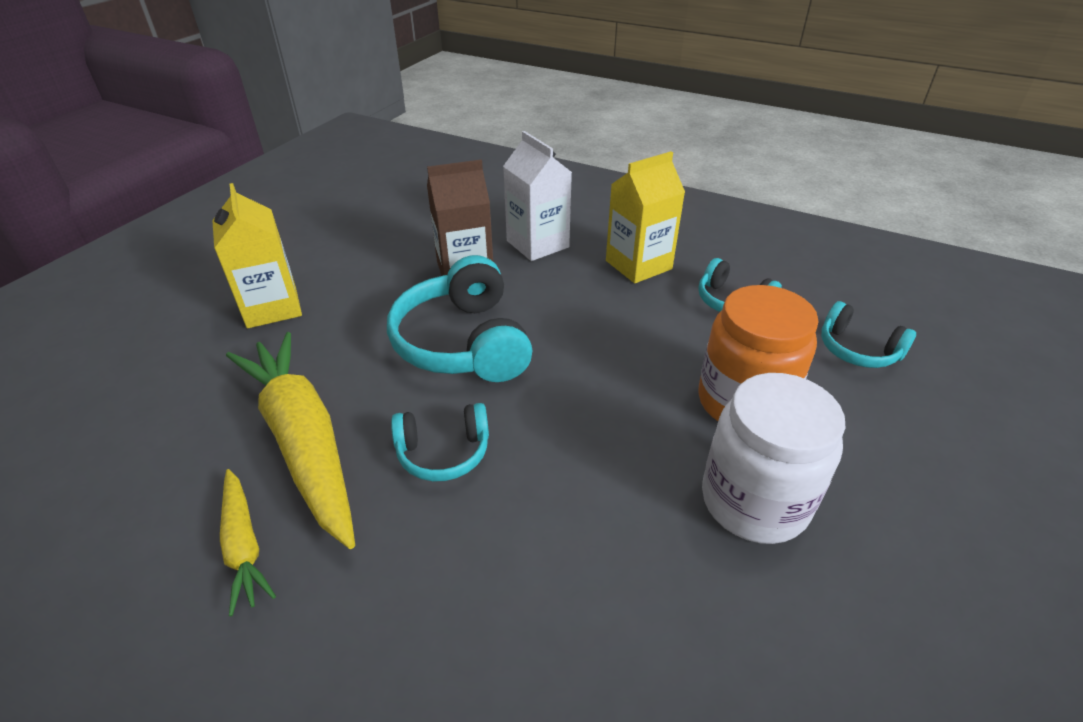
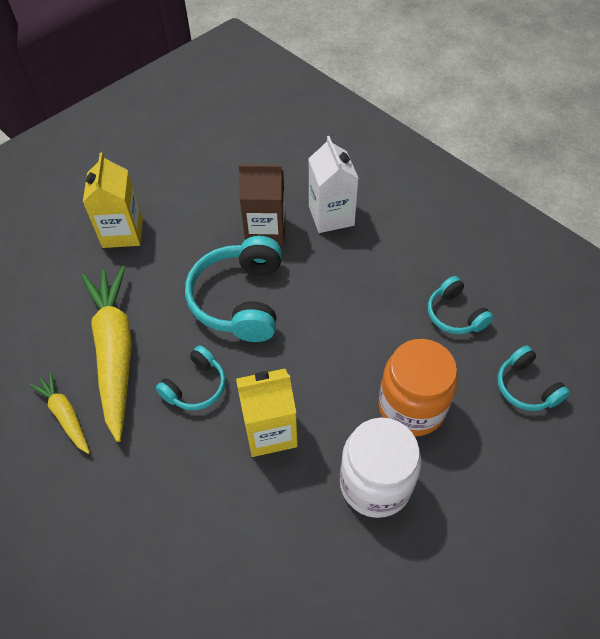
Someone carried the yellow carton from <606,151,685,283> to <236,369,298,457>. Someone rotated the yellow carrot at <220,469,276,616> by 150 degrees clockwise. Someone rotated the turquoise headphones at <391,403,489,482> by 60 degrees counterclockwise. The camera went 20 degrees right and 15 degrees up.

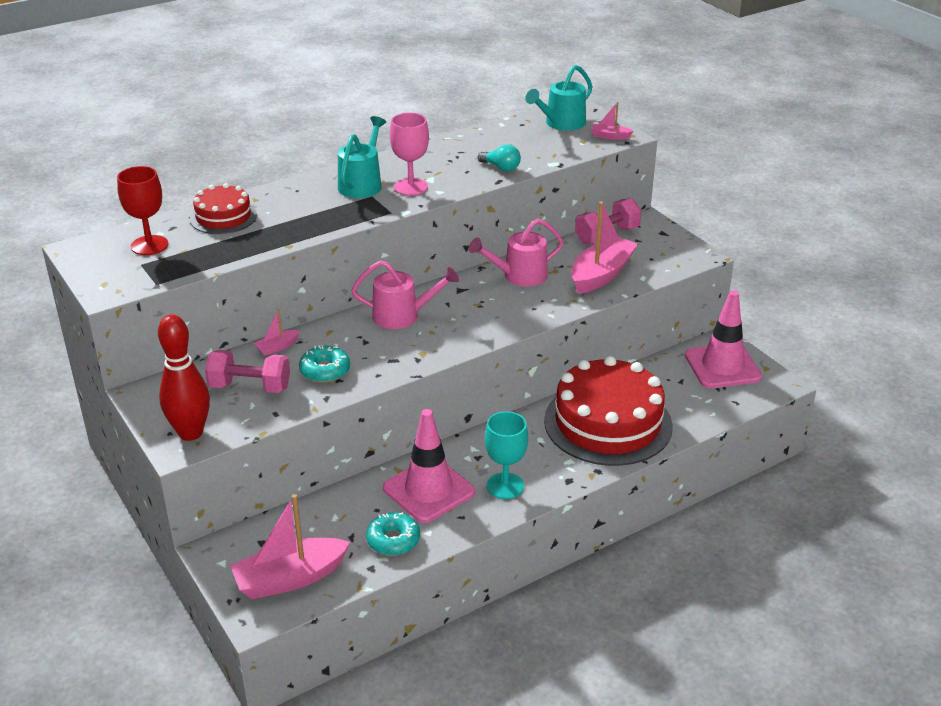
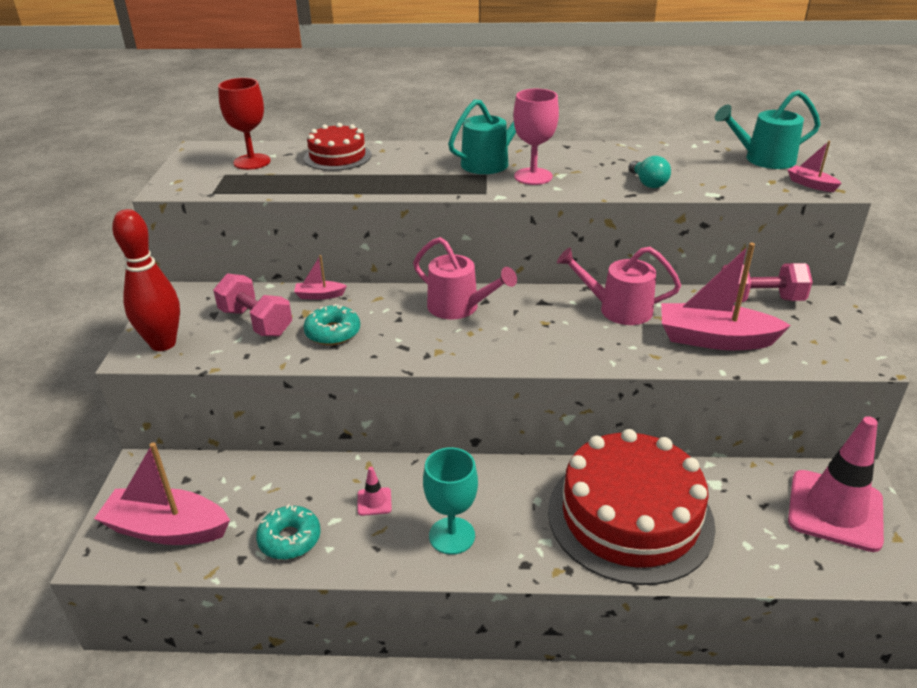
Someone rotated the pink boat at <571,201,638,294> by 150 degrees counterclockwise. Someone scaled the pink traffic cone at <383,409,475,523> by 0.40. The camera went 35 degrees right and 0 degrees up.

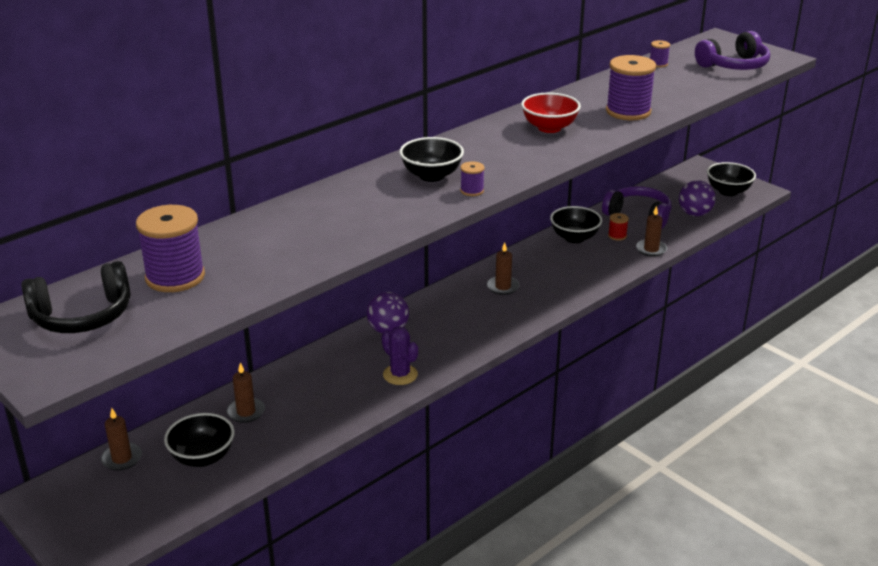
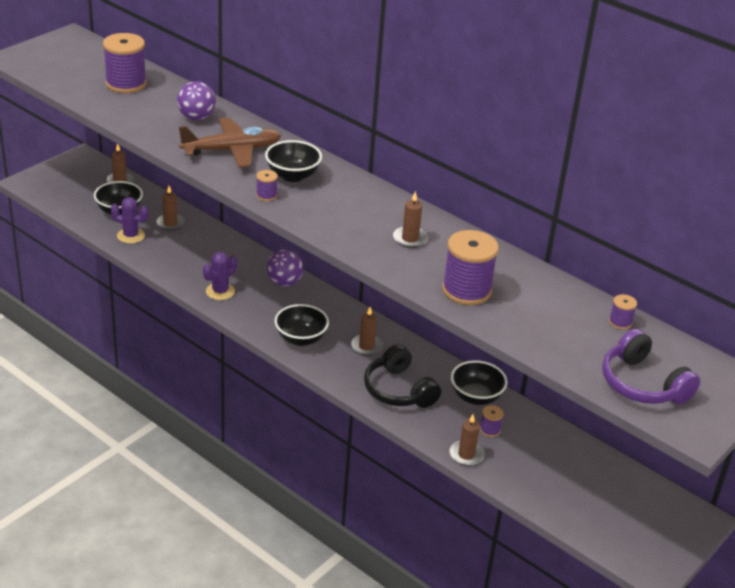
Someone took away the purple headphones at <602,186,671,229>. Someone put down the purple cactus at <111,197,149,244>. Someone put down the brown plane at <179,118,281,168>. Someone carried the black headphones from <21,261,131,333> to <364,344,441,408>. Someone carried the purple ball from <679,180,716,216> to <177,81,216,120>. Someone carried the black bowl from <707,162,756,196> to <274,304,329,346>. Someone swapped the red bowl at <521,93,581,133> for the brown candle at <393,191,428,248>. Someone repainted the red spool at <608,213,629,241>, which became the purple spool at <480,405,504,437>. The camera went 80 degrees right and 5 degrees up.

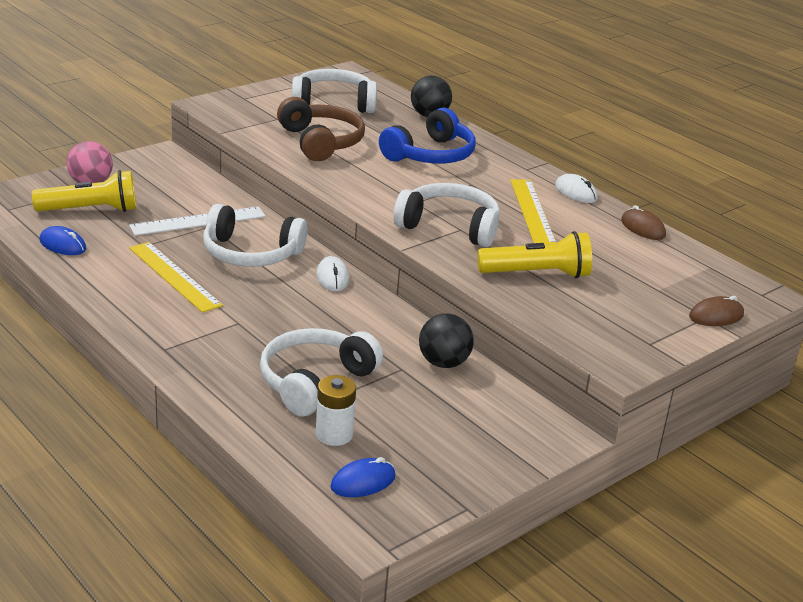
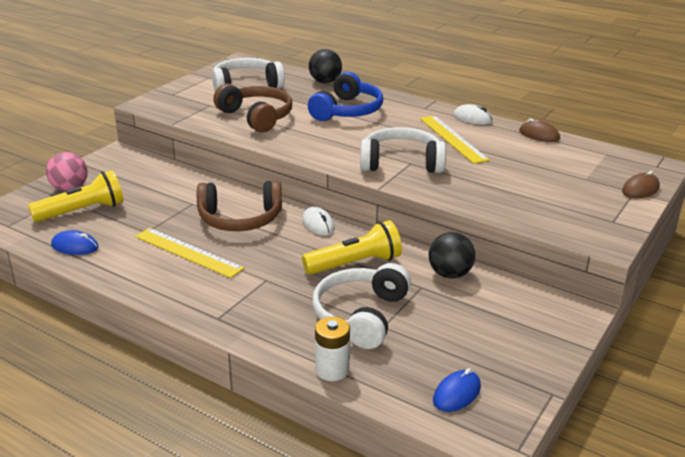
Someone took away the white ruler at <129,207,266,236>. Someone carried the white battery from <316,375,356,446> to <315,317,350,381>. Someone carried the yellow flashlight from <477,231,592,278> to <302,220,402,275>. Someone repainted the white headphones at <203,204,308,267>, which became the brown headphones at <197,181,282,231>. The camera went 15 degrees left and 0 degrees up.

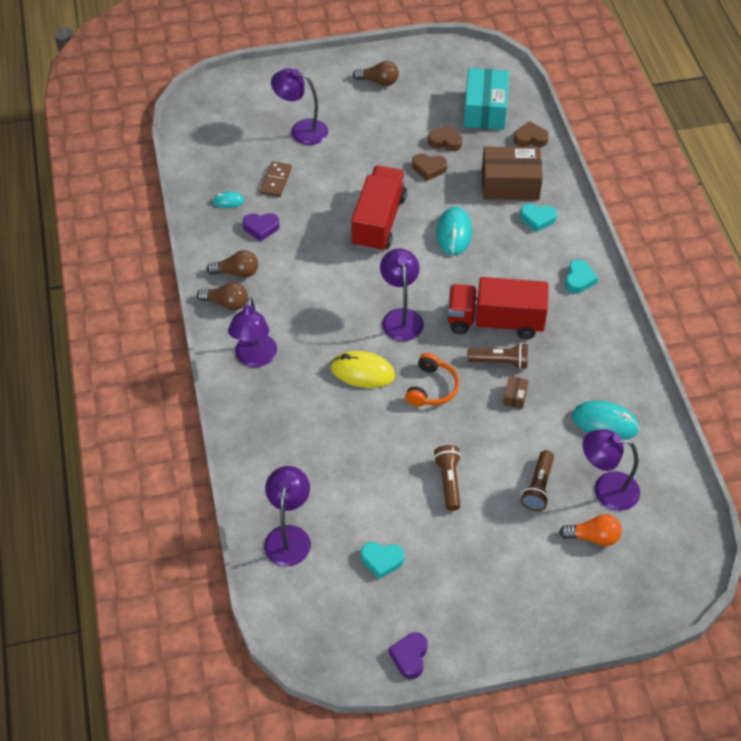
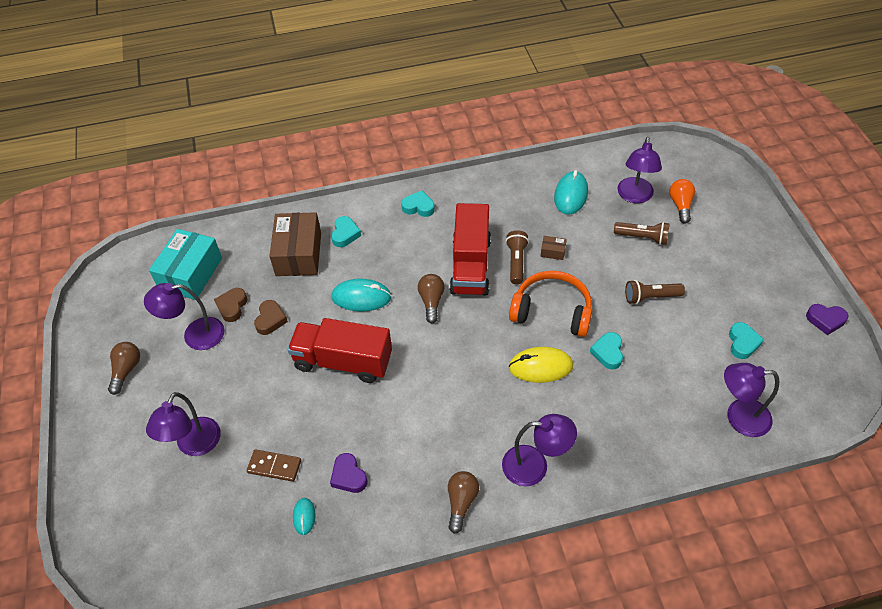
Someone took away the brown heart at <513,121,549,147>. Someone put down the turquoise heart at <590,332,623,369>. Someone carried the brown light bulb from <206,250,258,278> to <418,274,445,323>. Someone carried the purple lamp from <380,249,424,341> to <144,283,225,350>. Someone rotated the purple heart at <243,213,280,241> by 150 degrees clockwise. Someone rotated the yellow mouse at <331,351,395,388> by 75 degrees clockwise. Someone rotated the turquoise box at <464,68,509,130> by 75 degrees counterclockwise. Someone scaled the orange headphones at <405,353,459,407> by 1.53. The camera went 90 degrees left and 0 degrees up.

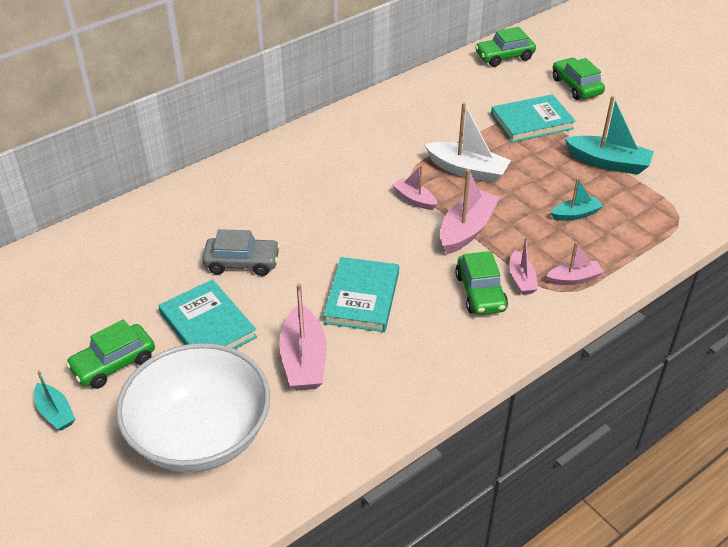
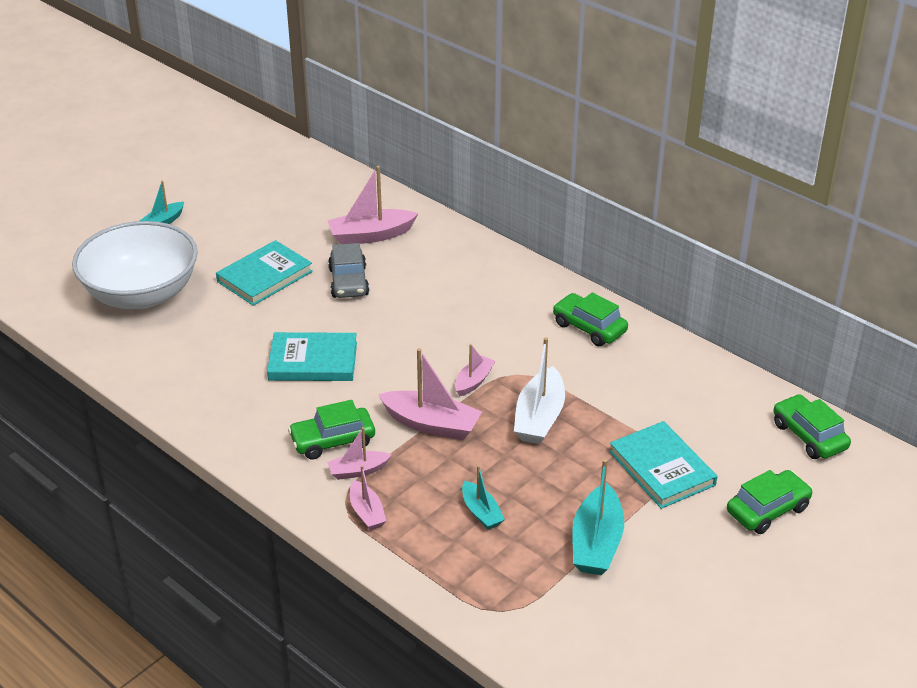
Someone carried the green car from <66,320,155,389> to <553,292,628,346>. Someone carried the pink boat from <279,283,327,391> to <327,166,418,244>. The camera went 80 degrees right and 5 degrees down.

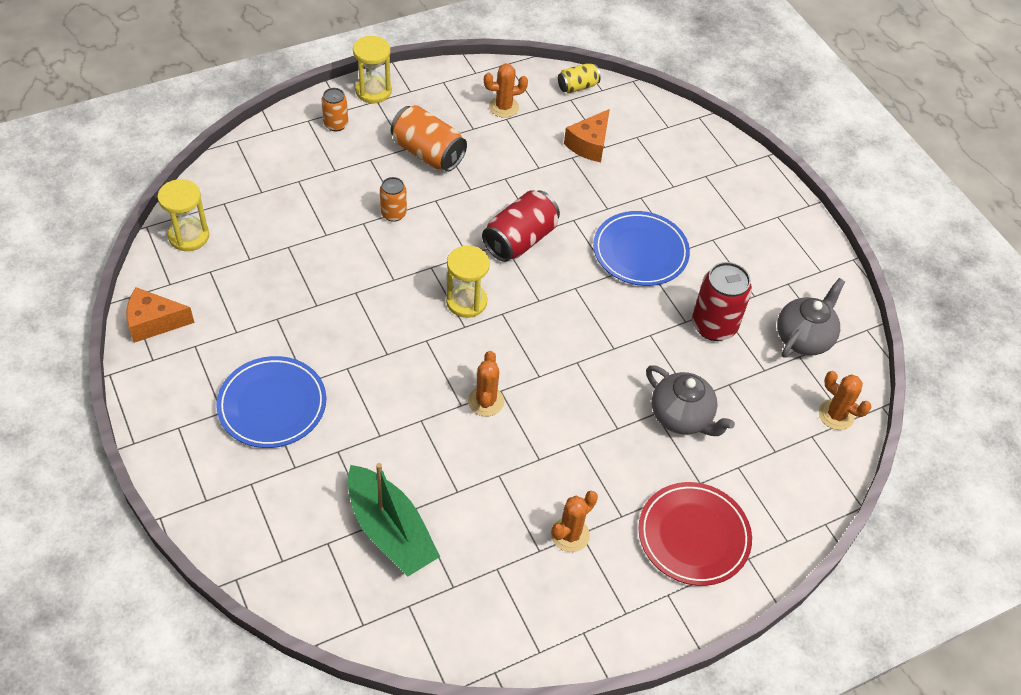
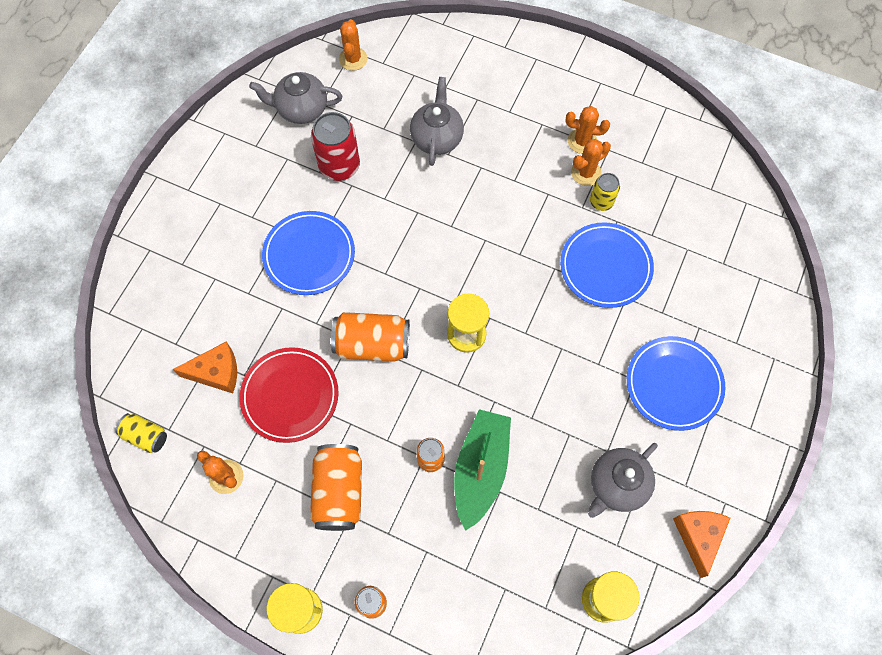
Someone put down the blue plate at <560,222,654,308>. Someone put down the grey teapot at <588,443,658,518>. Someone put down the yellow can at <590,173,620,211>. Someone carried the green boat from <348,463,440,577> to <454,409,511,531>. Someone carried the orange cactus from <468,351,504,416> to <571,139,611,186>. Someone carried the red plate from <638,482,752,586> to <240,347,339,443>. Someone repainted the red can at <482,190,560,262>, which became the orange can at <331,312,410,362>. Someone rotated the orange cheese at <126,287,194,343> by 135 degrees counterclockwise. The camera went 125 degrees left and 15 degrees up.

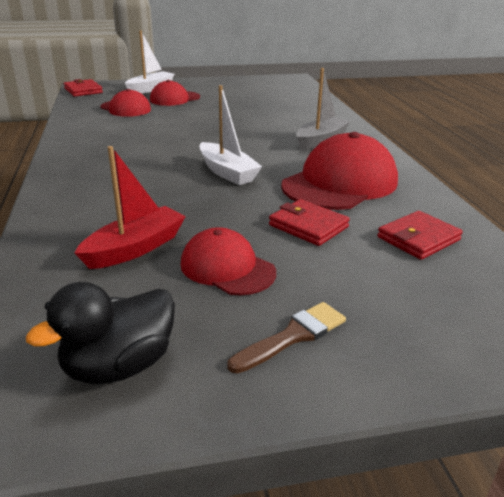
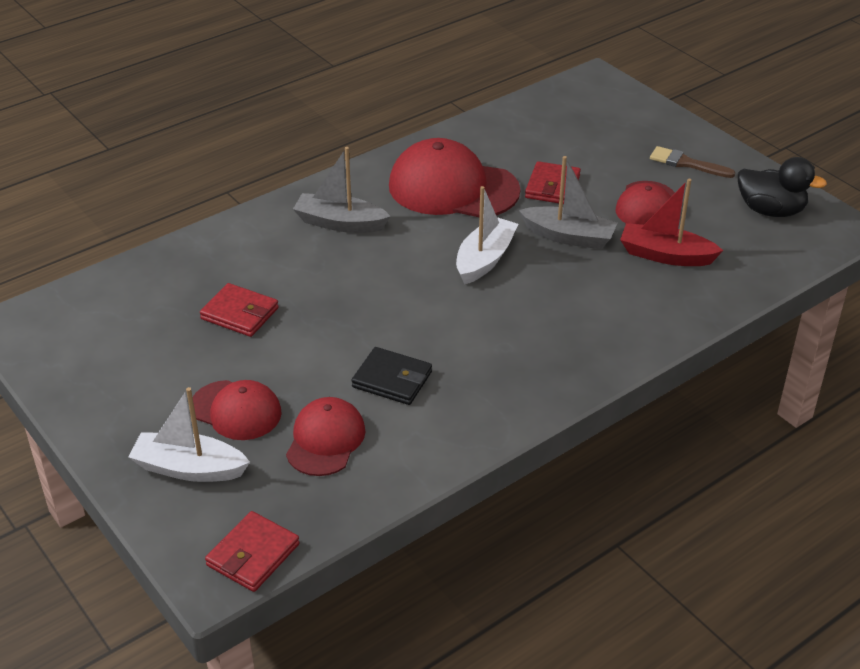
Someone put down the black wallet at <352,347,432,405>. Someone put down the grey boat at <519,156,617,249>. Someone carried the red wallet from <377,211,463,260> to <200,283,279,337>. The camera went 115 degrees left and 10 degrees up.

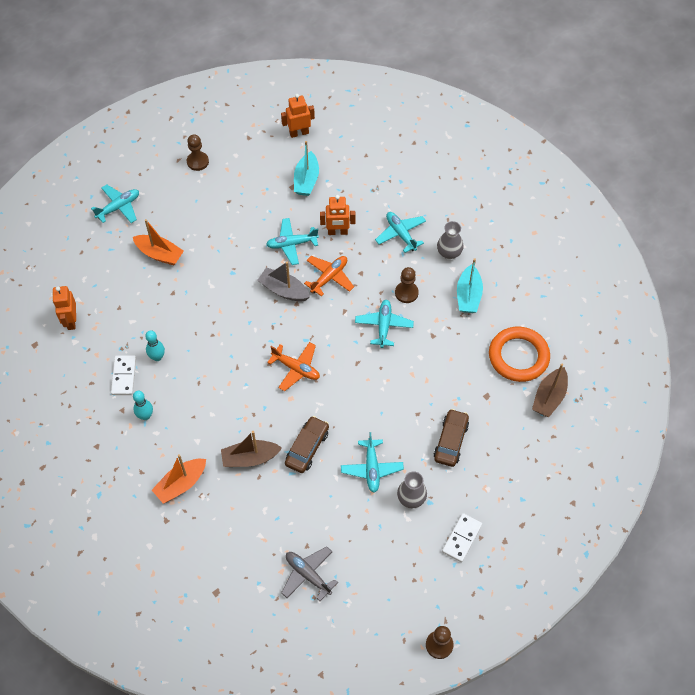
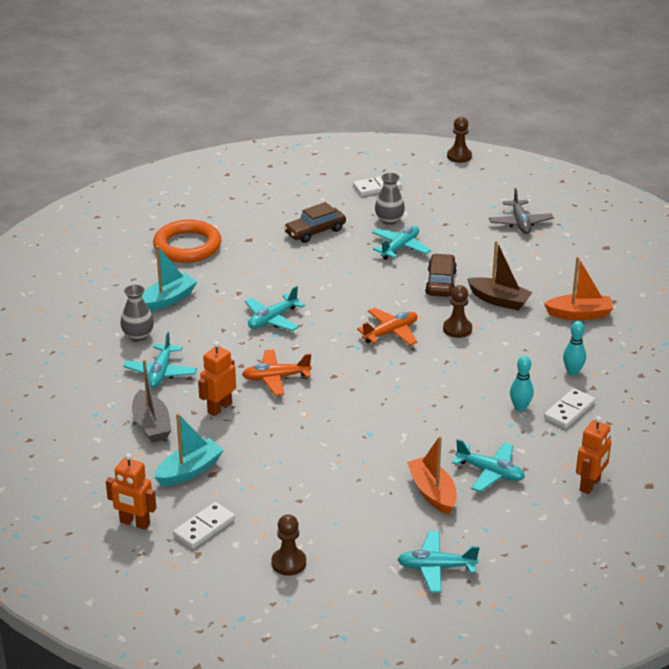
Someone took away the brown boat at <532,364,568,417>. Someone put down the white domino at <173,502,235,549>. Someone carried the grey boat from <258,261,310,301> to <132,359,171,443>. Someone carried the turquoise plane from <266,218,319,265> to <452,439,525,492>. Someone carried the brown pawn from <395,267,419,303> to <443,285,472,338>. Someone rotated the orange plane at <267,342,320,391> by 75 degrees clockwise. Someone rotated the brown car at <285,416,329,473> by 120 degrees clockwise. Someone rotated the orange robot at <320,195,355,235> by 90 degrees counterclockwise. The camera went 140 degrees left and 25 degrees down.

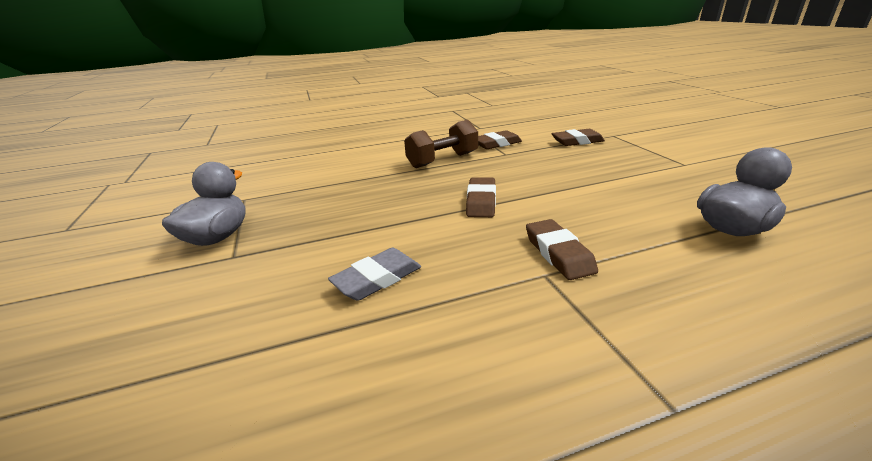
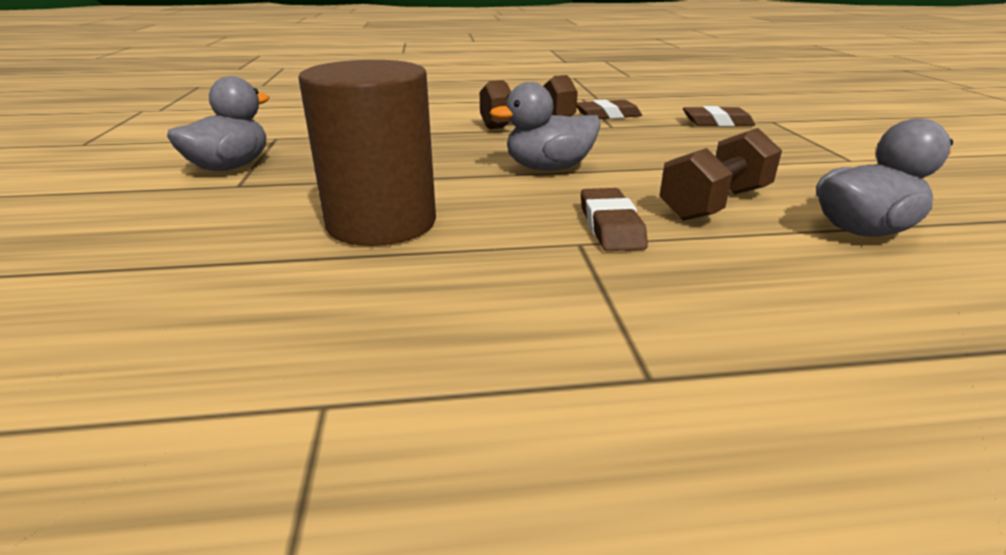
Someone put down the brown dumbbell at <659,128,782,221>. Someone swapped the grey eraser at <328,248,421,301> for the brown cylinder at <298,60,436,246>. Someone swapped the brown eraser at <466,177,496,217> for the grey duck at <490,82,601,171>. The camera went 10 degrees right and 0 degrees up.

